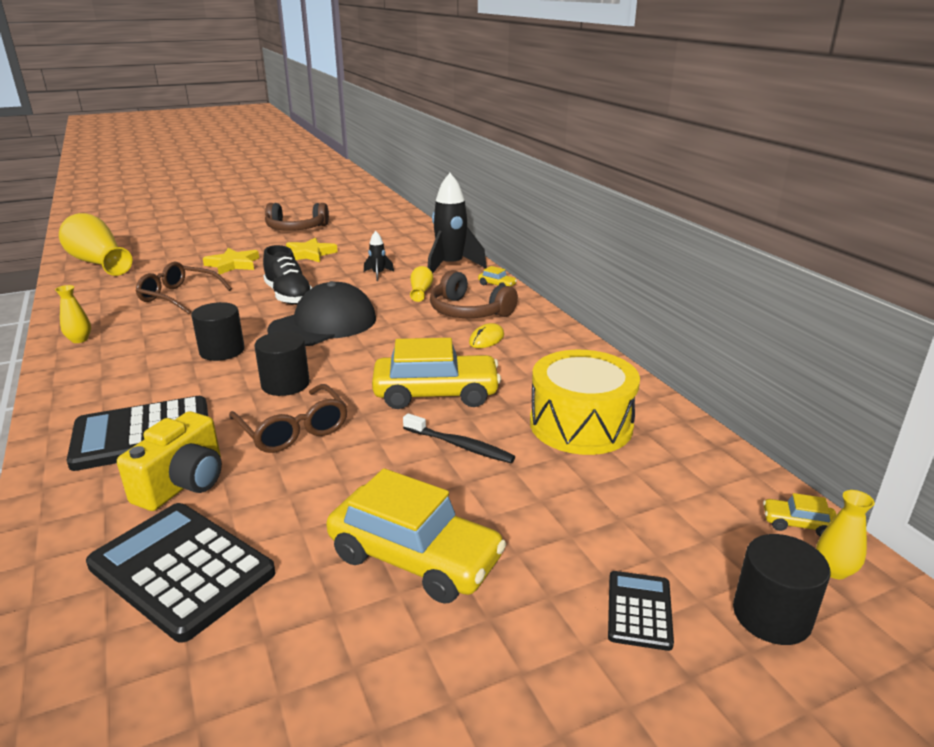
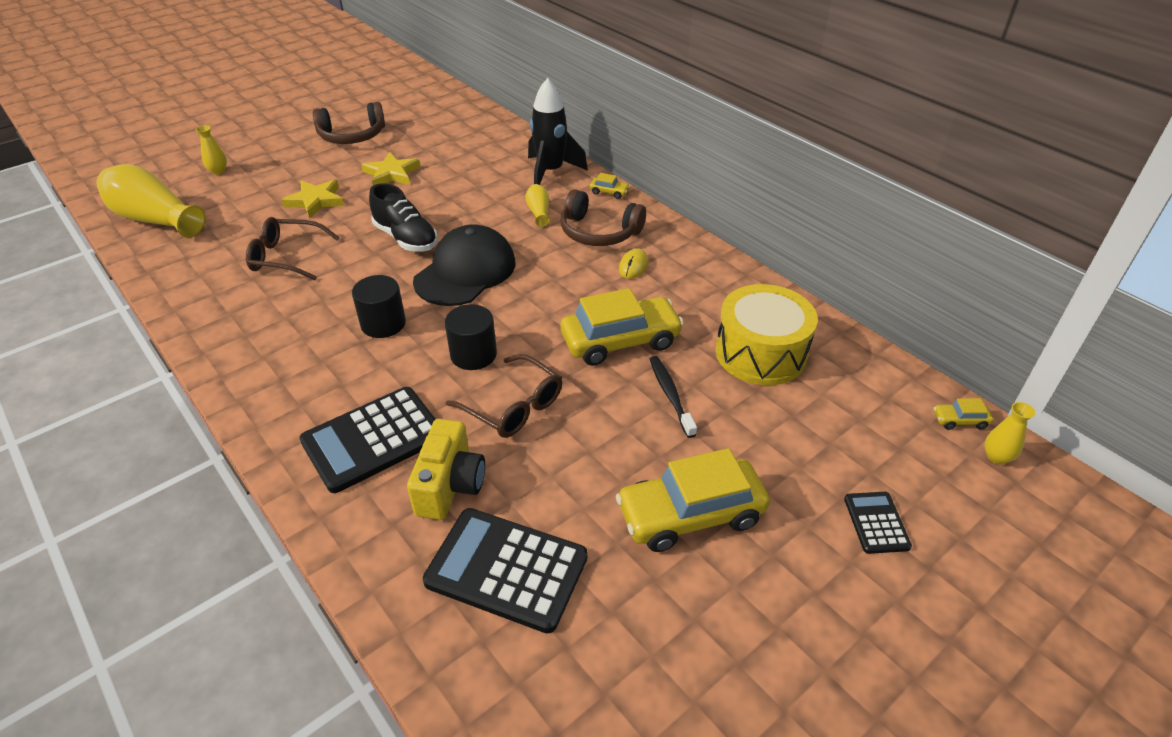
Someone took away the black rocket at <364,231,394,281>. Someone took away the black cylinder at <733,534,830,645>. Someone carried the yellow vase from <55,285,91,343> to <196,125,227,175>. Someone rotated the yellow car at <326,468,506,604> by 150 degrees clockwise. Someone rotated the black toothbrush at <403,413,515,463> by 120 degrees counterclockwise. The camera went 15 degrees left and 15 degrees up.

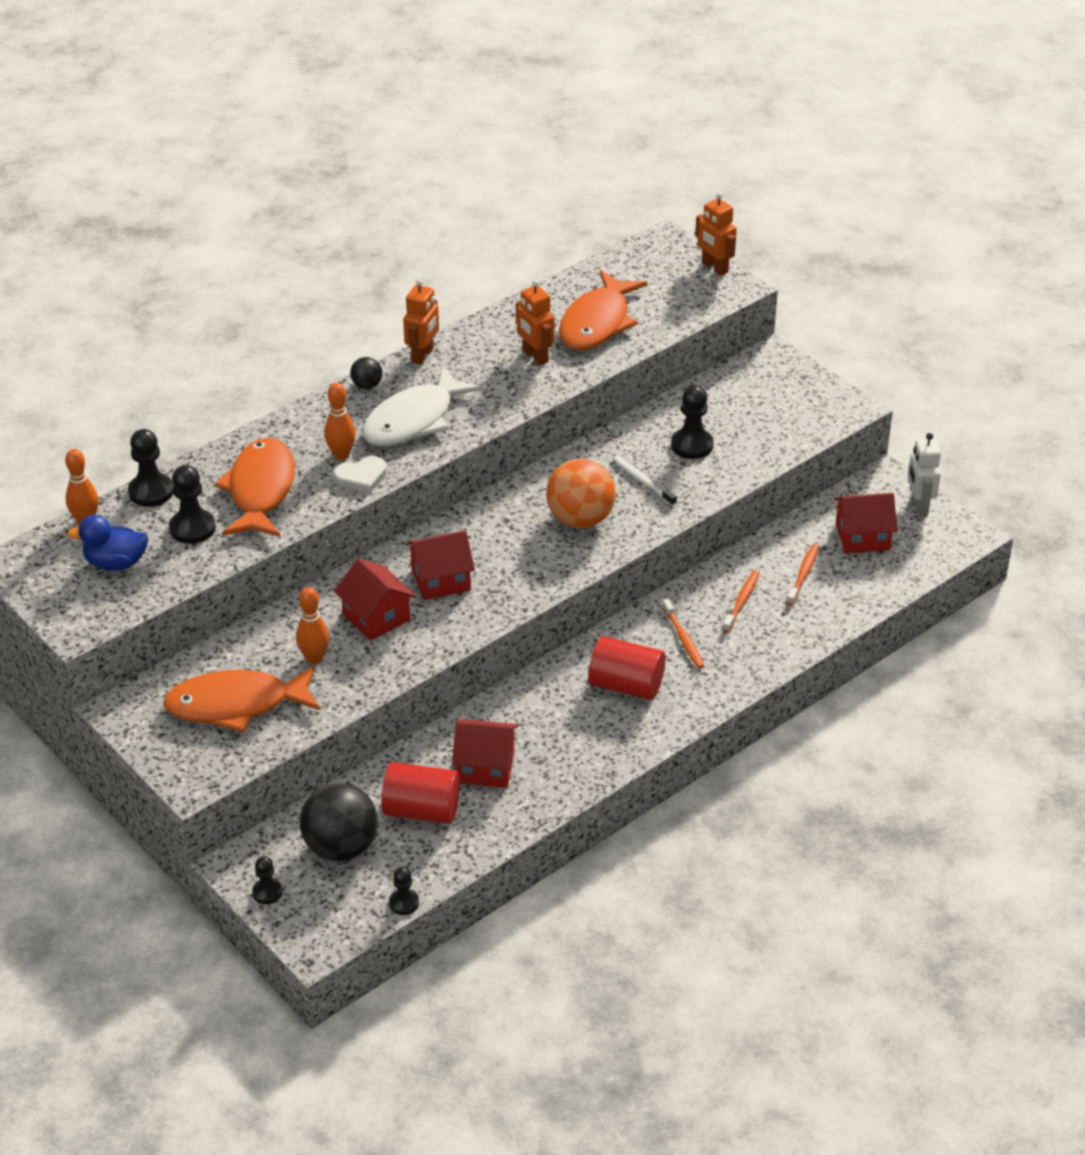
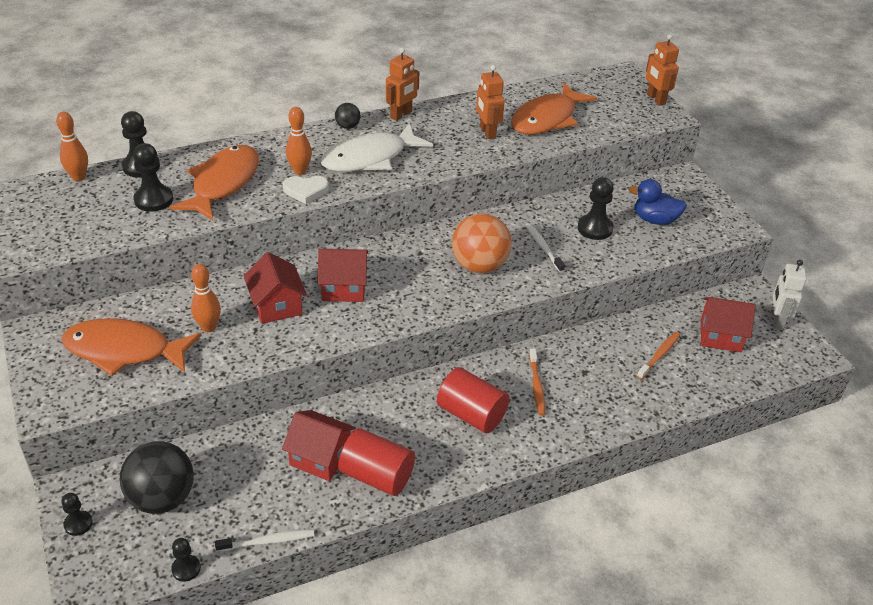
Someone took away the orange toothbrush at <722,570,760,632>. Someone put down the white toothbrush at <215,529,314,552>. Someone carried the blue duck from <67,515,148,571> to <628,179,687,225>. Someone carried the red cylinder from <381,762,460,824> to <338,428,415,496>. The camera went 15 degrees right and 0 degrees up.

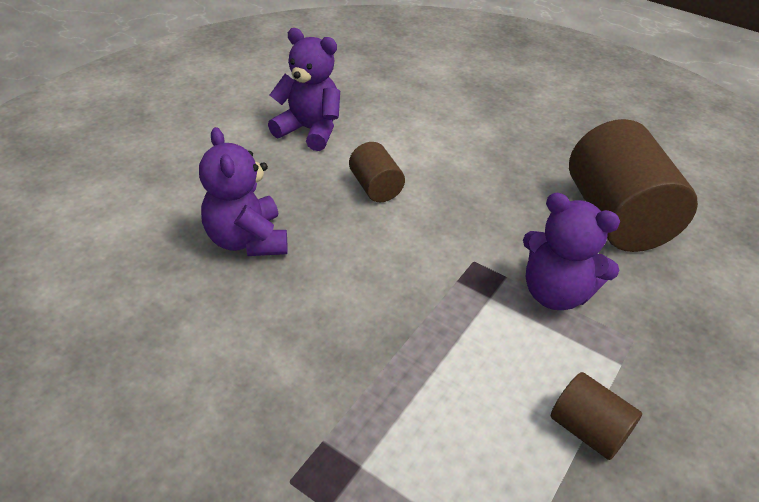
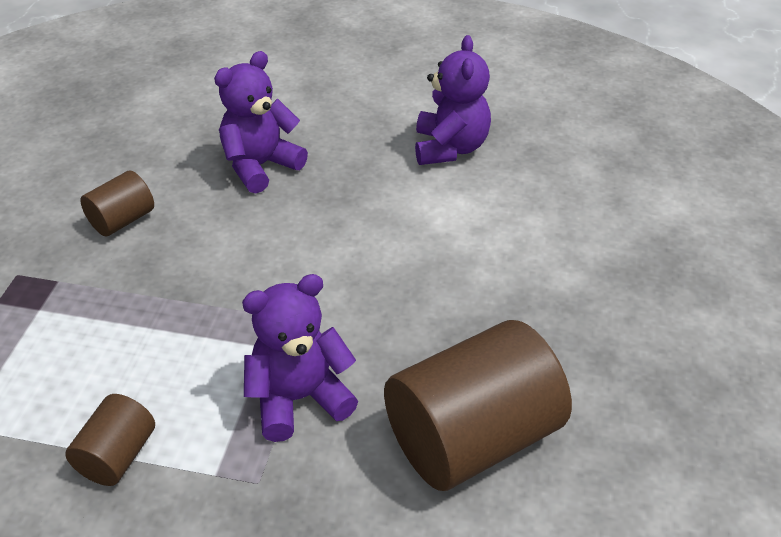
Someone carried the brown cylinder from <349,142,405,202> to <80,171,154,236>. Someone rotated the purple teddy bear at <523,193,620,310> by 60 degrees clockwise. The camera went 70 degrees right and 0 degrees up.

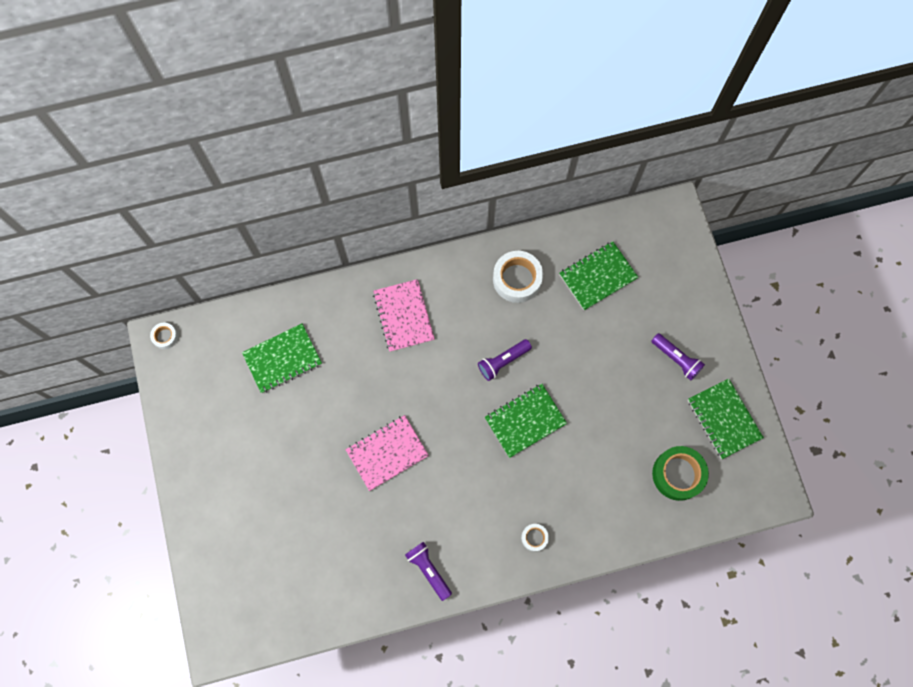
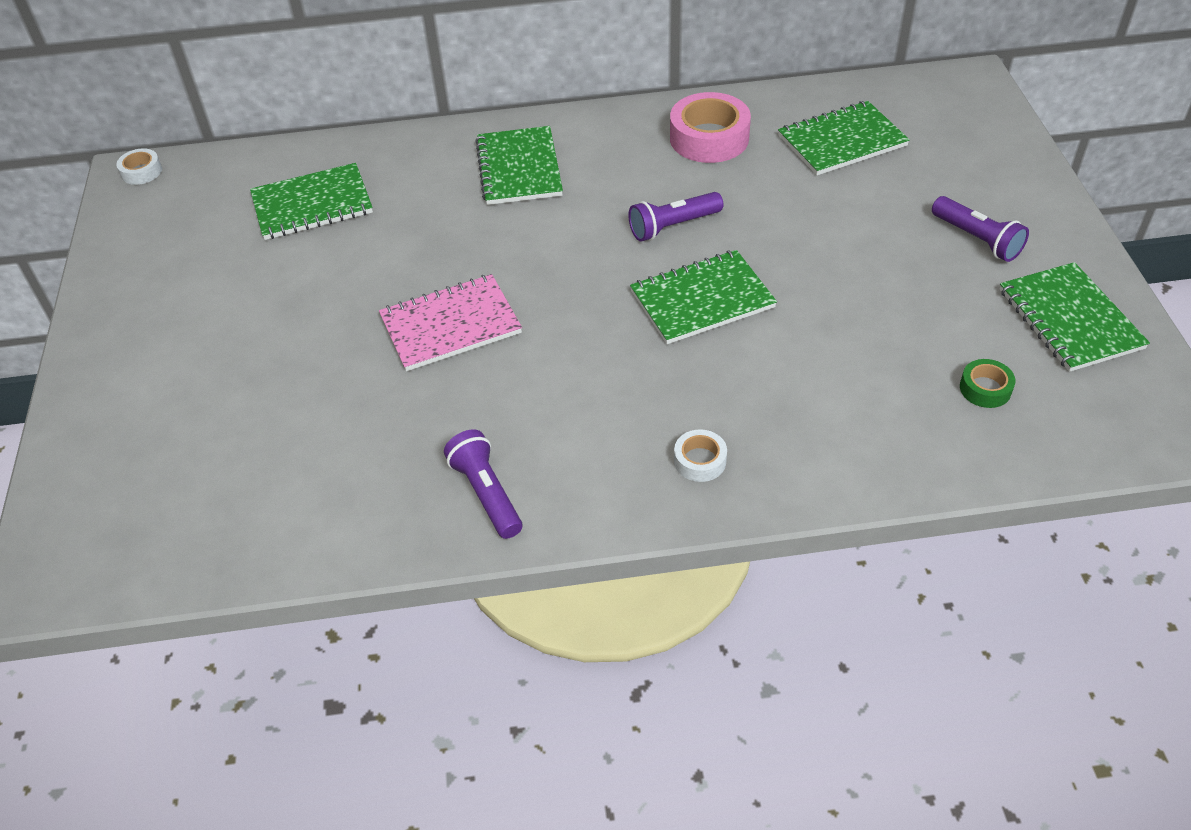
Someone repainted the pink notebook at <373,279,435,352>, which became the green notebook at <475,126,563,205>. Someone repainted the white tape at <493,251,543,303>, which became the pink tape at <670,92,751,163>. Someone scaled the green tape at <652,446,709,501> by 0.51. The camera went 10 degrees right and 25 degrees down.

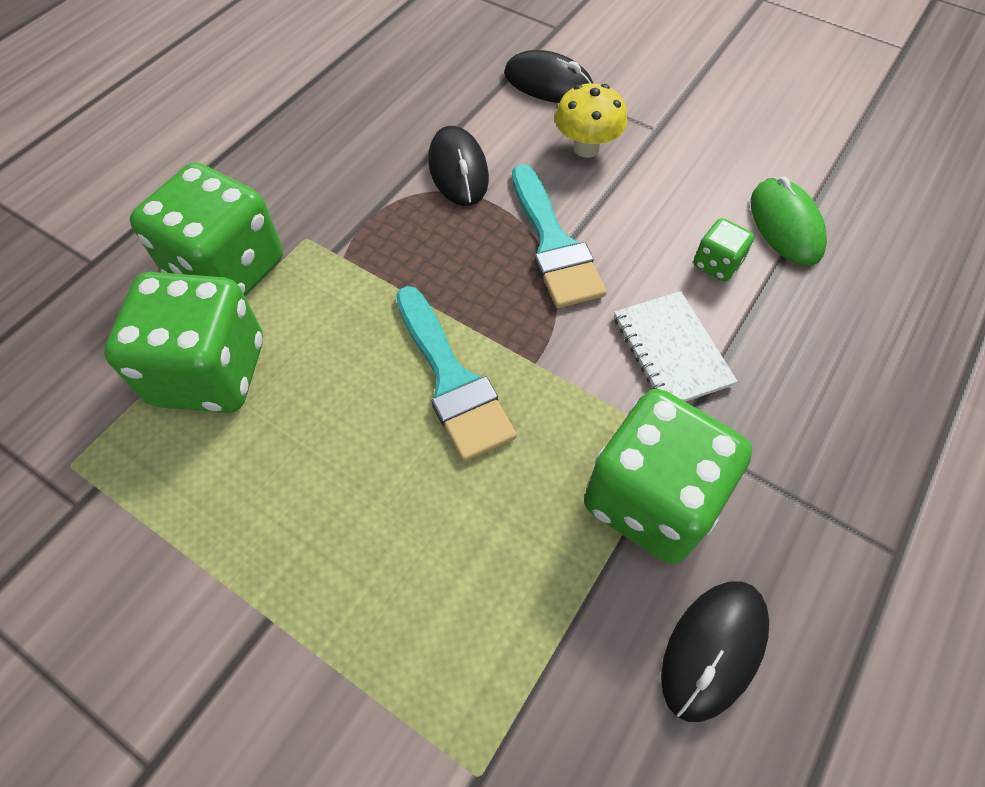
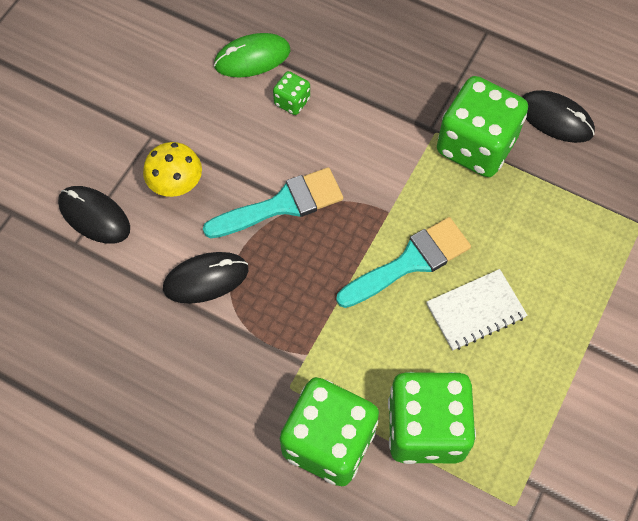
Someone carried the white notebook from <614,291,738,402> to <426,269,527,351>. Someone rotated the black mouse at <504,50,593,103> by 75 degrees counterclockwise. The camera went 95 degrees left and 5 degrees up.

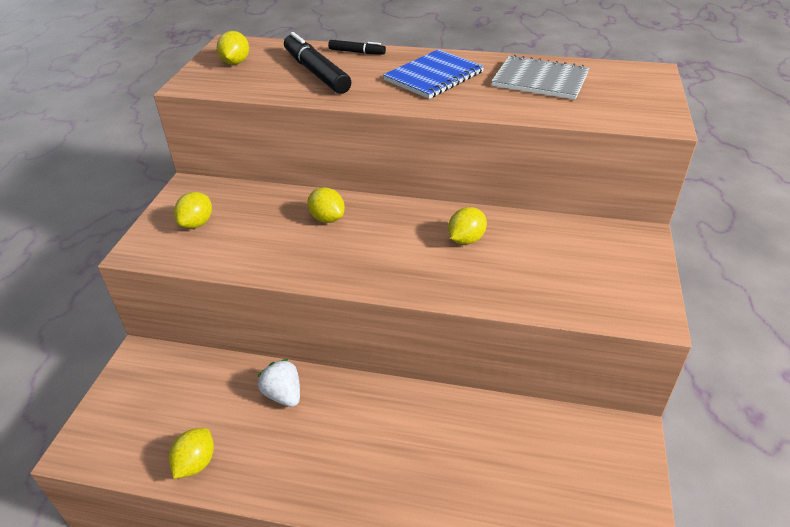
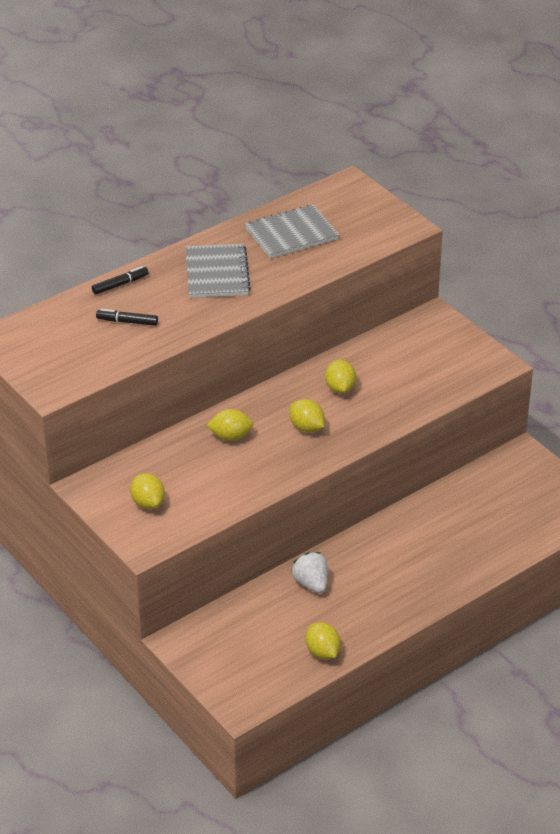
Someone carried the yellow lemon from <217,31,249,65> to <289,399,325,432>. Someone repainted the blue notebook at <383,49,484,99>, which became the grey notebook at <185,244,251,298>. Someone rotated the white strawberry at <257,359,300,407> by 60 degrees clockwise. Someone scaled the black marker at <284,32,351,94> by 0.52. The camera went 50 degrees left and 0 degrees up.

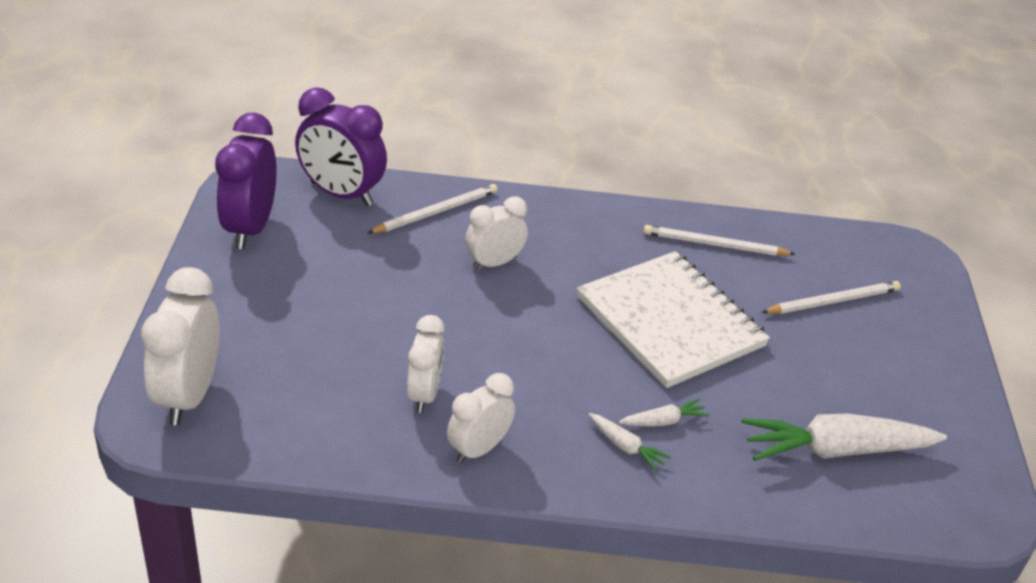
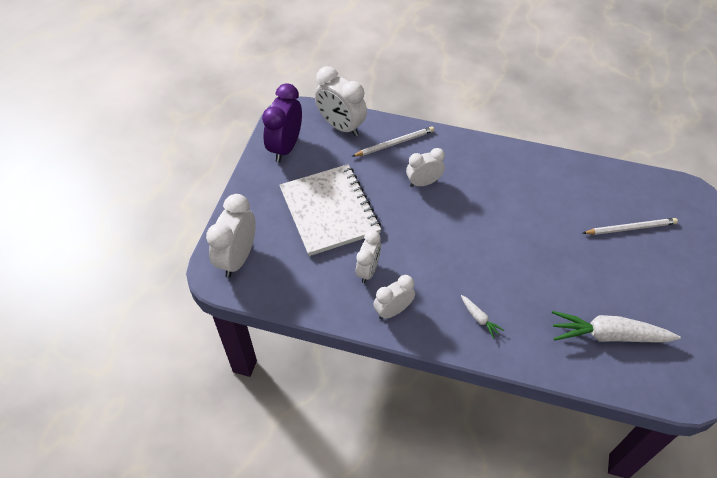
Someone took away the white carrot at <619,398,709,427>. Someone took away the white pencil at <644,225,795,256>. Someone carried the white notebook from <577,251,770,388> to <279,164,381,256>. Someone repainted the purple clock at <295,87,387,206>, which became the white clock at <315,66,367,136>. The camera went 15 degrees right and 15 degrees up.

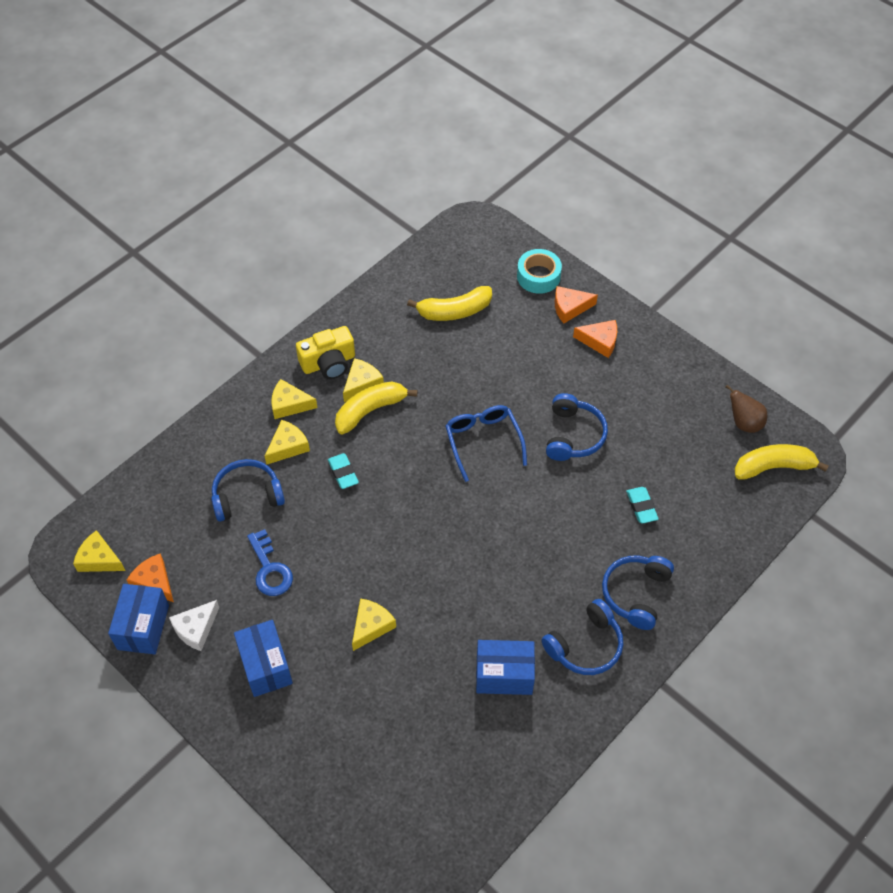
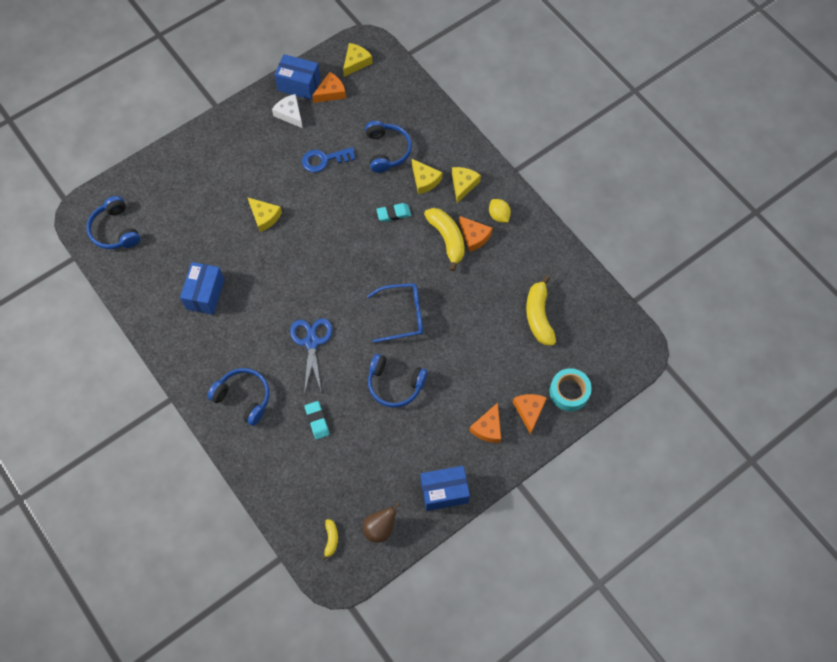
Someone put down the blue scissors at <290,318,333,394>. Someone carried the blue box from <234,620,293,697> to <421,466,470,511>. Someone carried the blue headphones from <542,599,623,675> to <86,196,140,249>. Someone swapped the yellow camera at <296,326,355,379> for the yellow lemon at <489,199,511,223>. Someone repainted the yellow cheese at <343,358,384,402>, which became the orange cheese at <459,216,493,252>. Someone rotated the turquoise eraser at <626,487,659,524> by 75 degrees clockwise. Someone scaled the yellow banana at <734,444,829,480> by 0.50. The camera went 100 degrees right and 10 degrees up.

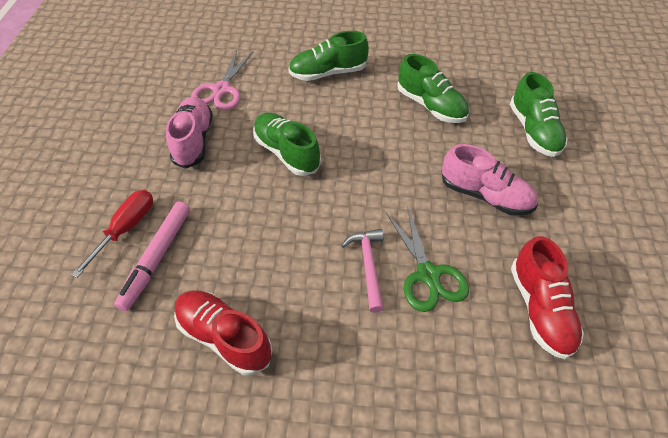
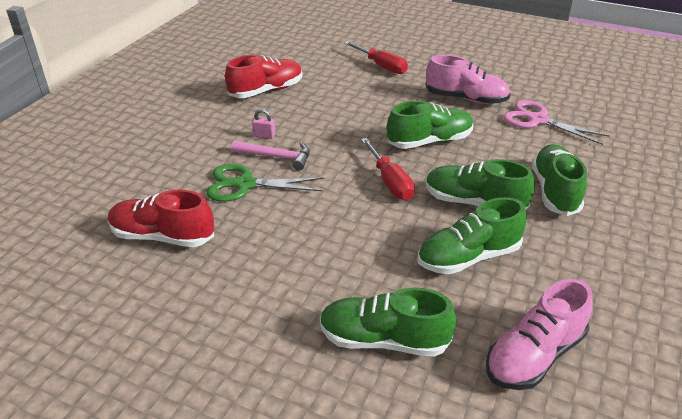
Someone took away the pink marker at <114,202,190,311>. Someone put down the pink padlock at <252,109,275,139>. Someone put down the red screwdriver at <361,138,415,200>. Someone put down the green shoe at <426,159,535,209>. Someone carried the pink shoe from <442,144,538,216> to <486,279,593,390>. The camera went 110 degrees right and 15 degrees down.

